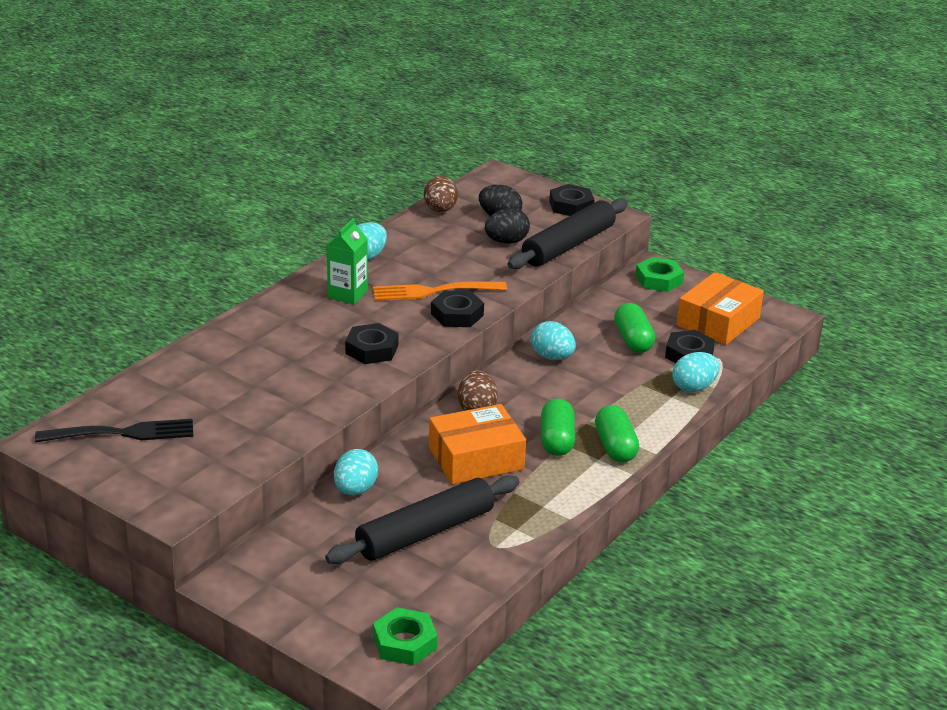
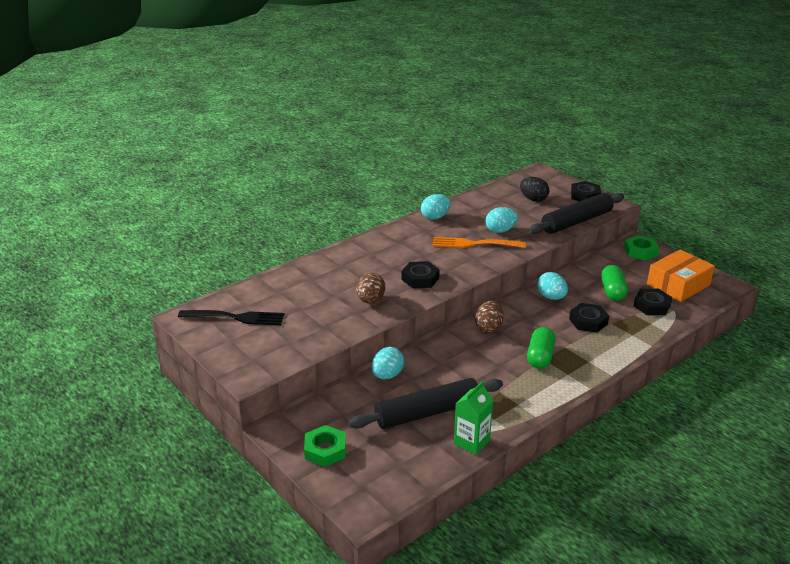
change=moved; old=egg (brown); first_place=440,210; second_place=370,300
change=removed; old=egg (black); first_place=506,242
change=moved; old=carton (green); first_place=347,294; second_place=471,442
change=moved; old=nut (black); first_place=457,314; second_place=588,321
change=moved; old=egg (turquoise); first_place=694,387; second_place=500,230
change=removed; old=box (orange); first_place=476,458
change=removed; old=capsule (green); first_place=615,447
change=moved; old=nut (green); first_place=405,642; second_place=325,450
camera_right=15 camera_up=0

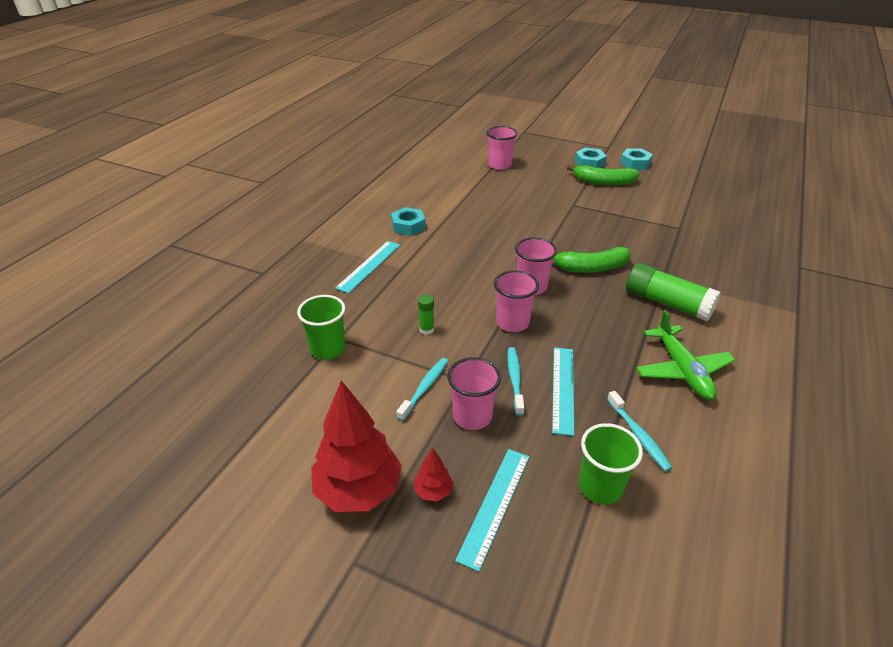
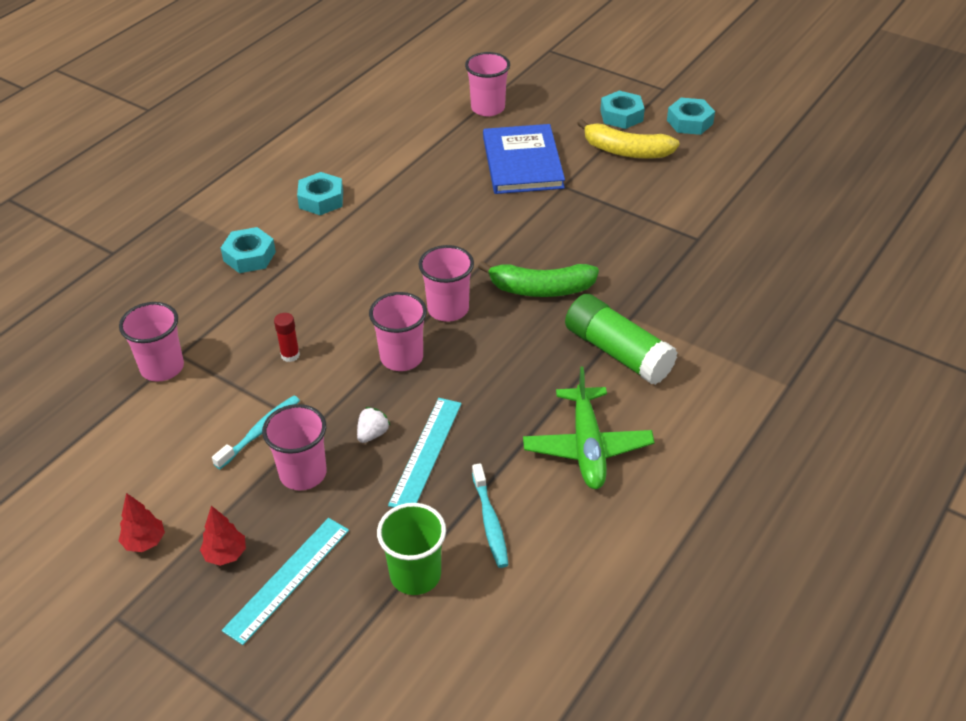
change=recoloured; old=banana (green); new=banana (yellow); first_place=603,182; second_place=626,151
change=replaced; old=ruler (turquoise); new=nut (turquoise); first_place=369,266; second_place=249,256
change=recoloured; old=cup (green); new=cup (pink); first_place=328,349; second_place=162,367
change=recoloured; old=glue stick (green); new=glue stick (red); first_place=426,329; second_place=290,355
change=replaced; old=toothbrush (turquoise); new=strawberry (white); first_place=515,379; second_place=372,434
change=resized; old=tree (red); first_place=358,490; second_place=144,542; factor=0.45
change=added; new=book (blue); second_place=522,162
camera_right=10 camera_up=5

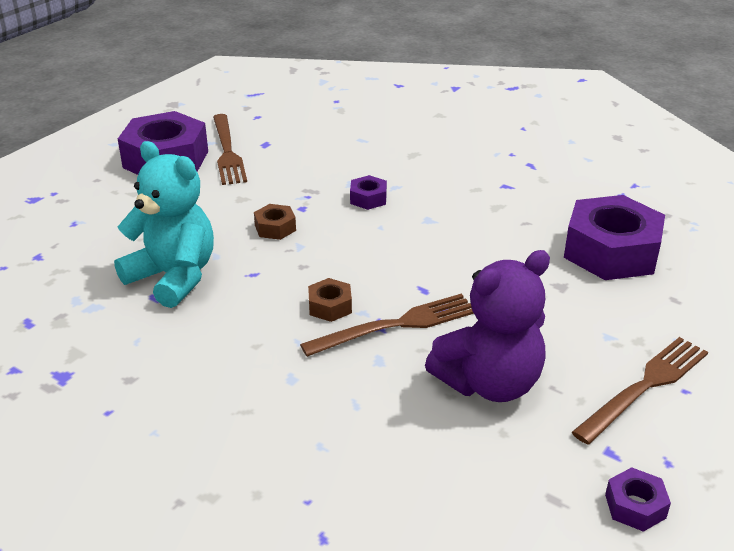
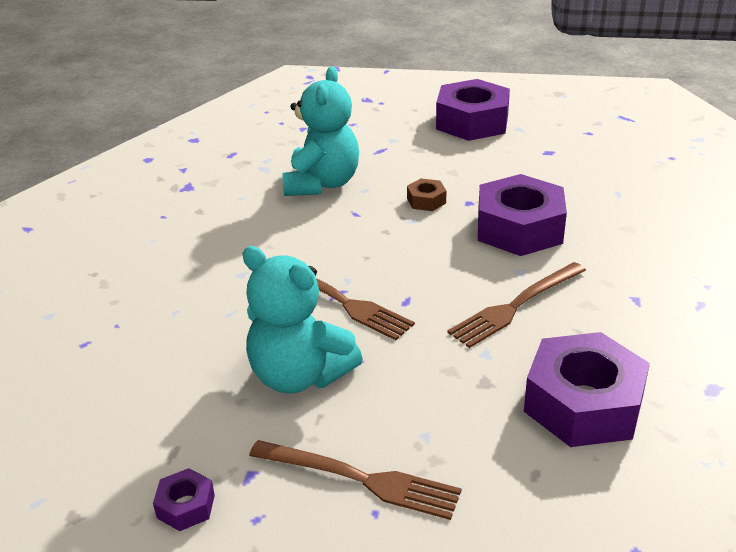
change=moved; old=fork (brown); first_place=227,152; second_place=515,306
change=resized; old=nut (purple); first_place=368,198; second_place=519,228; factor=2.26
change=recoloured; old=teddy bear (purple); new=teddy bear (turquoise); first_place=489,383; second_place=299,375
change=removed; old=nut (brown); first_place=330,306
camera_right=65 camera_up=0

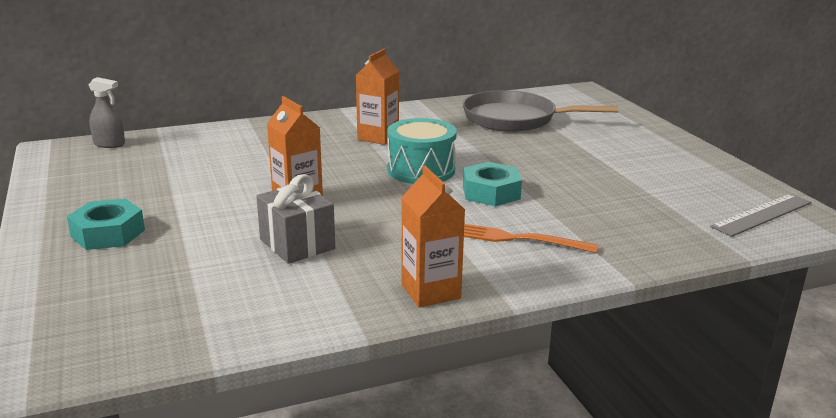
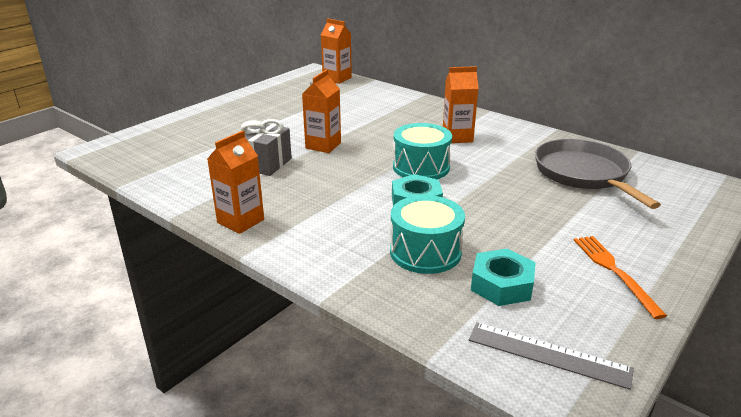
change=replaced; old=spray bottle (grey); new=carton (orange); first_place=109,144; second_place=337,79
change=moved; old=nut (turquoise); first_place=108,233; second_place=501,285
change=moved; old=fork (orange); first_place=517,239; second_place=614,271
change=added; new=drum (turquoise); second_place=425,252
camera_right=60 camera_up=5

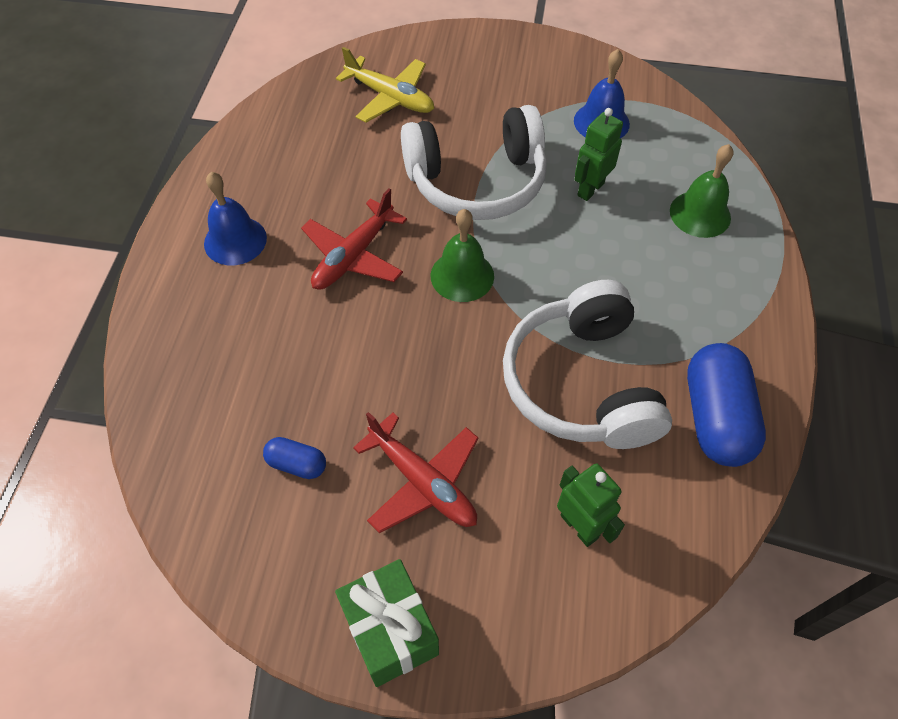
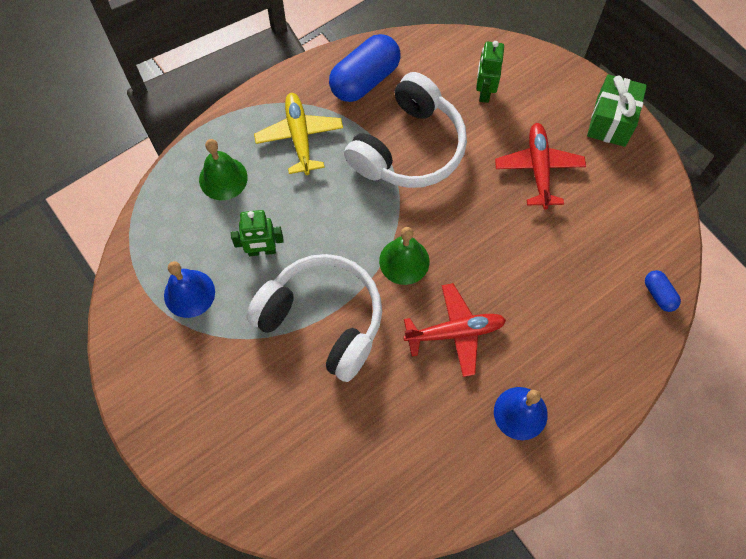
change=moved; old=plane (yellow); first_place=390,98; second_place=299,137
change=moved; old=capsule (blue); first_place=297,464; second_place=659,294
camera_right=-135 camera_up=10

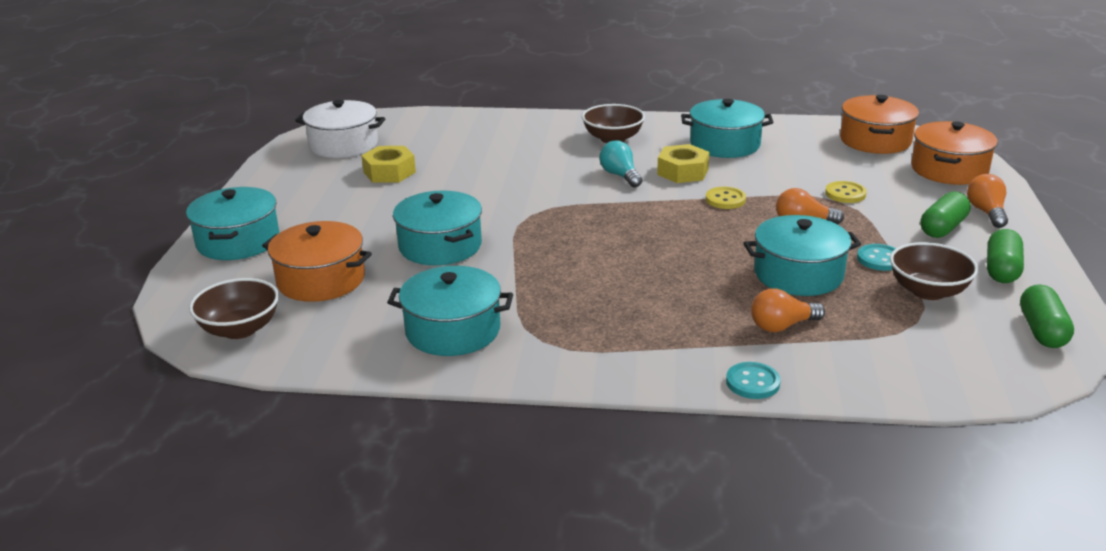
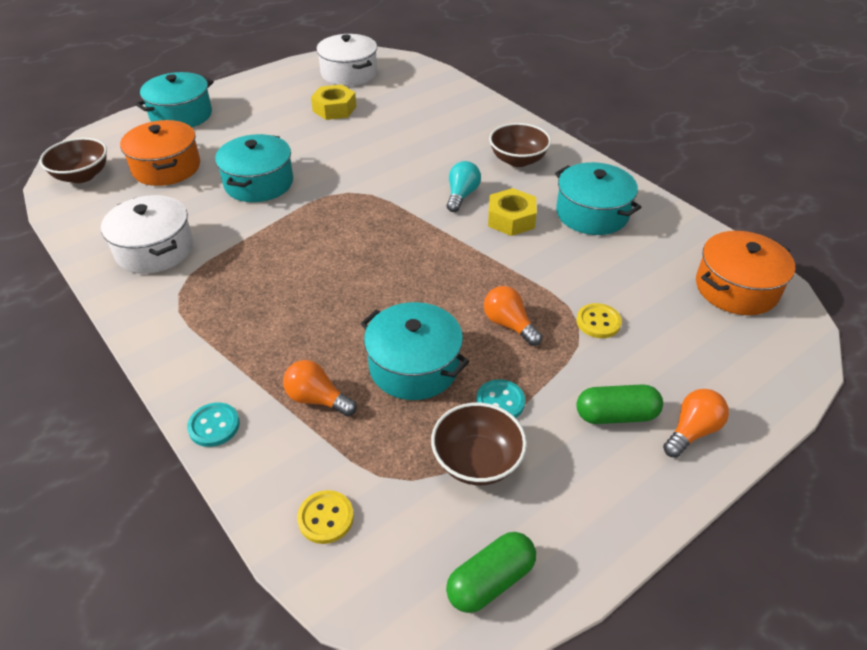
change=removed; old=pot (orange); first_place=949,170
change=moved; old=button (yellow); first_place=725,199; second_place=325,518
change=removed; old=capsule (green); first_place=1001,270
change=recoloured; old=pot (turquoise); new=pot (white); first_place=453,330; second_place=154,249
camera_right=45 camera_up=15

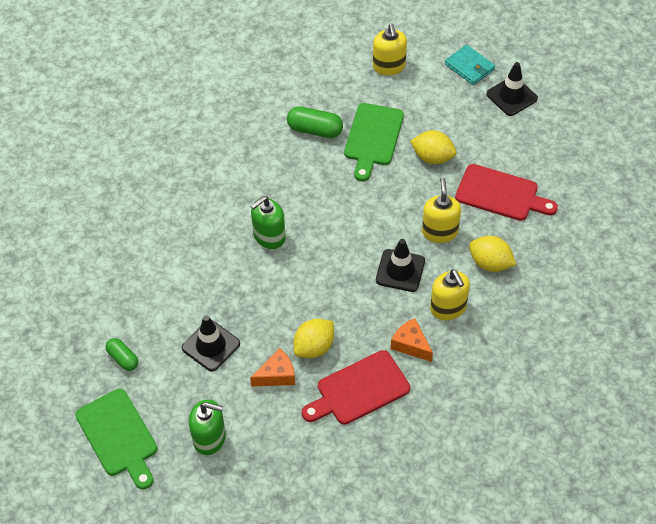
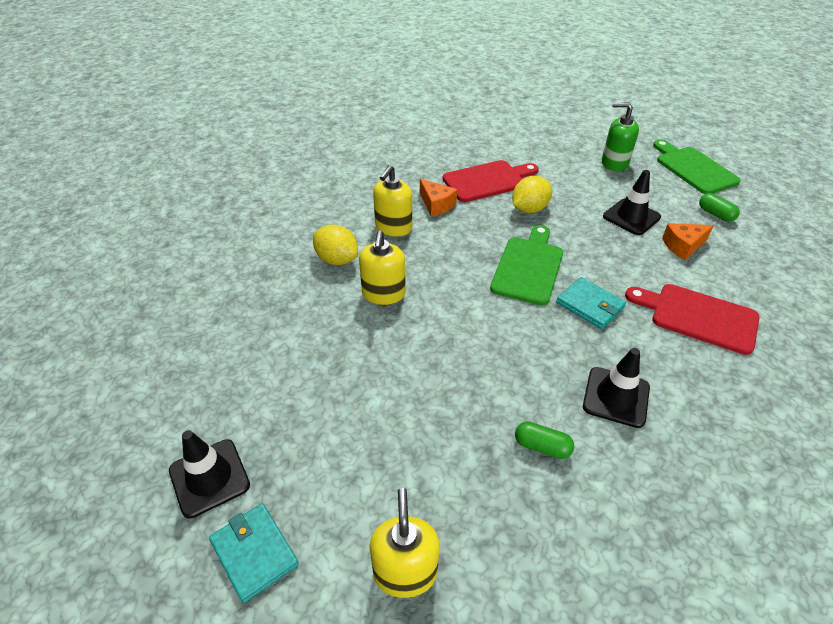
change=moved; old=cutting board (green); first_place=373,138; second_place=528,267
change=resized; old=capsule (green); first_place=315,130; second_place=542,446; factor=0.64
change=removed; old=lemon (yellow); first_place=432,157
change=moved; old=cutting board (red); first_place=501,194; second_place=698,317
change=replaced; old=soap dispenser (green); new=wallet (turquoise); first_place=269,236; second_place=590,305
change=moved; old=traffic cone (black); first_place=400,270; second_place=616,397
change=turned; old=soap dispenser (yellow); first_place=448,308; second_place=393,227; degrees=-135
change=moved; old=cheese (orange); first_place=277,375; second_place=683,246
camera_right=-175 camera_up=-10

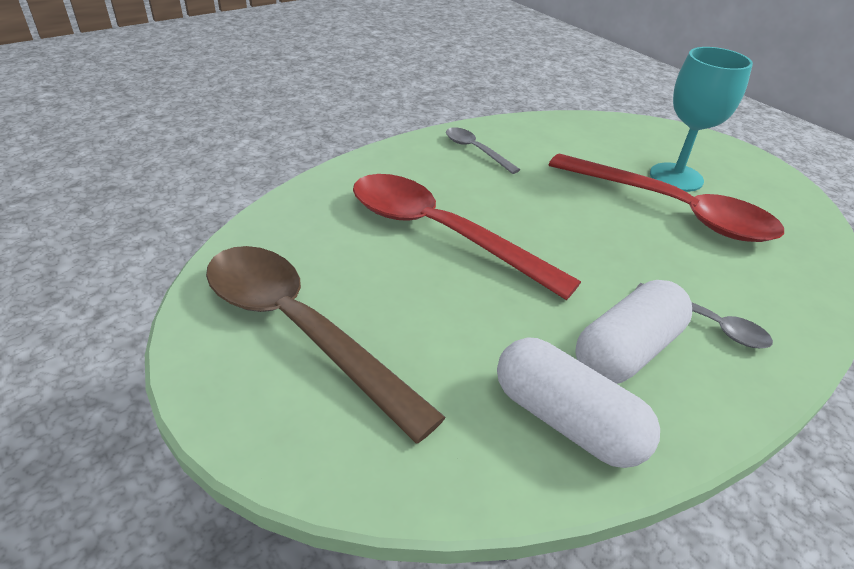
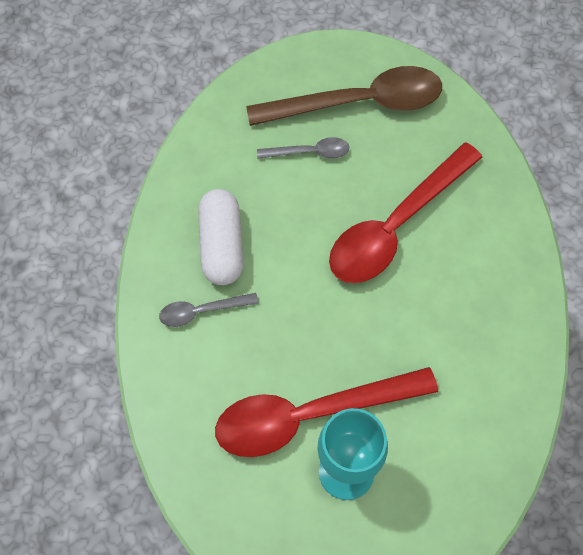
change=moved; old=spoon (grey); first_place=475,150; second_place=310,152
change=turned; old=spoon (red); first_place=440,233; second_place=395,226; degrees=150
change=removed; old=capsule (white); first_place=566,420
camera_right=130 camera_up=25

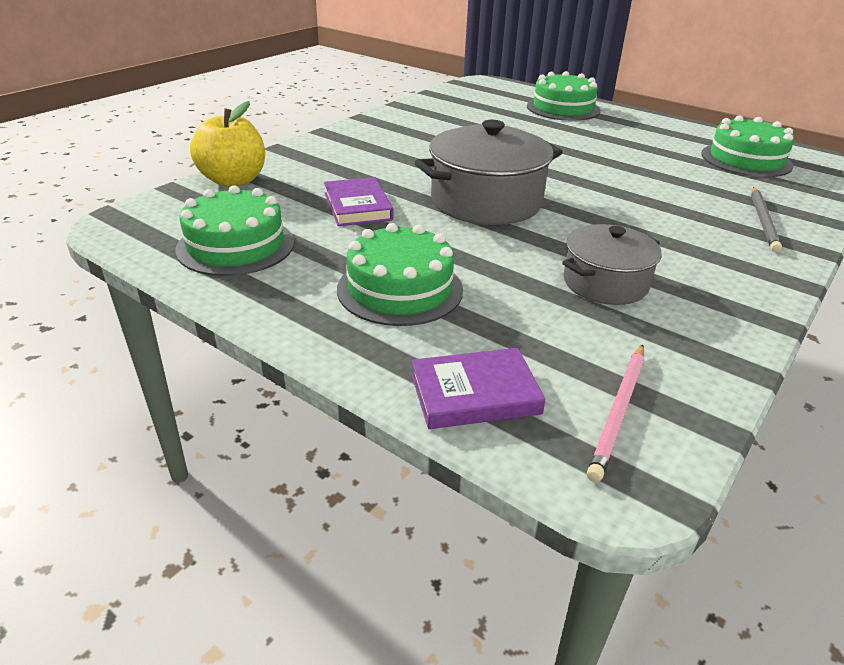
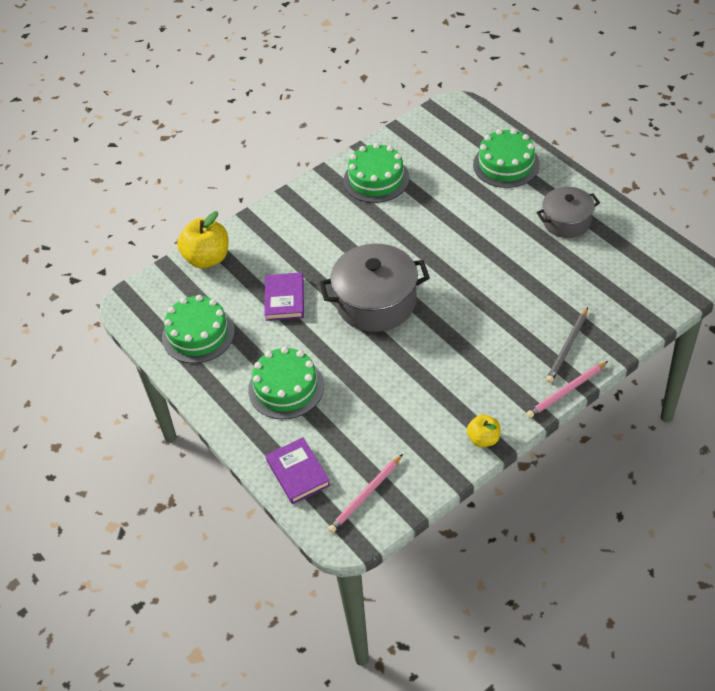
change=moved; old=cake (green); first_place=746,160; second_place=376,179
change=moved; old=pot (grey); first_place=605,283; second_place=566,221
change=turned; old=book (purple); first_place=474,394; second_place=298,473; degrees=60
change=added; new=pencil (pink); second_place=566,391
change=added; new=apple (yellow); second_place=483,439
camera_right=20 camera_up=15

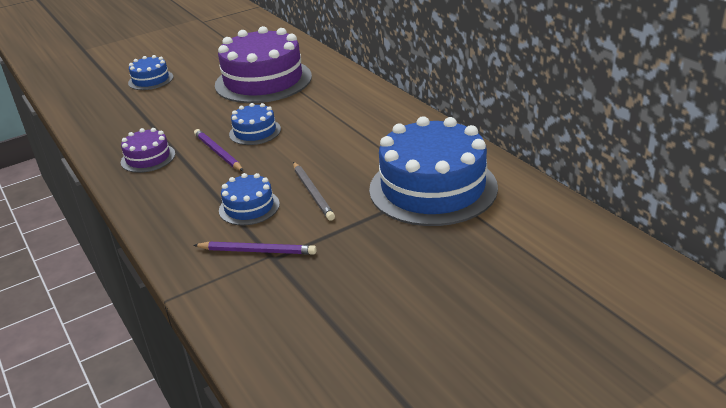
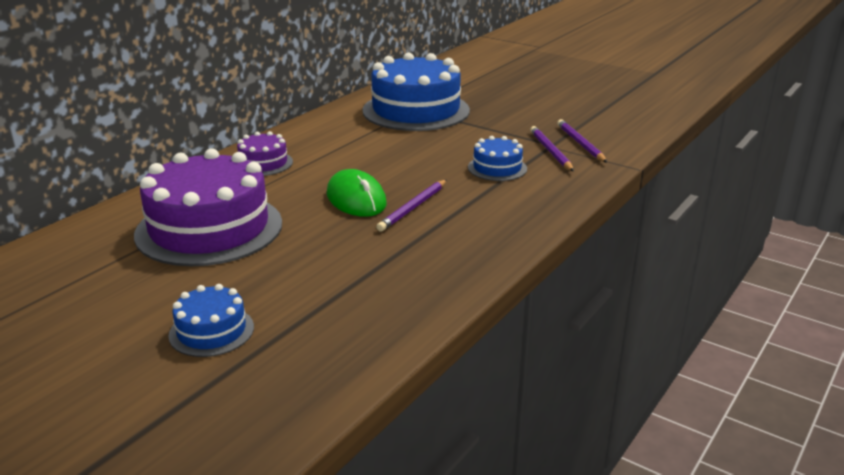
change=replaced; old=cake (blue); new=mouse (green); first_place=255,132; second_place=356,199
change=moved; old=cake (purple); first_place=148,158; second_place=263,163
change=removed; old=pencil (grey); first_place=312,192
change=added; new=pencil (purple); second_place=580,143
camera_right=-115 camera_up=-5

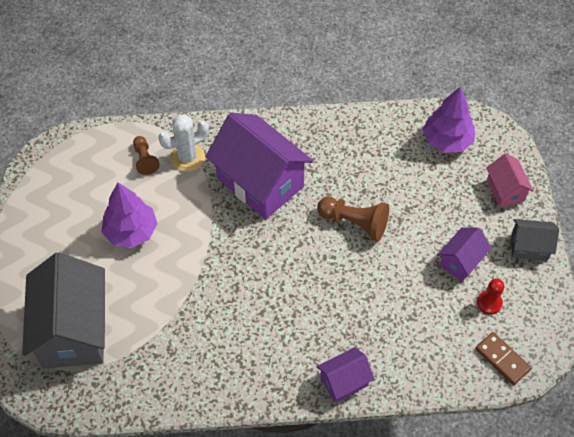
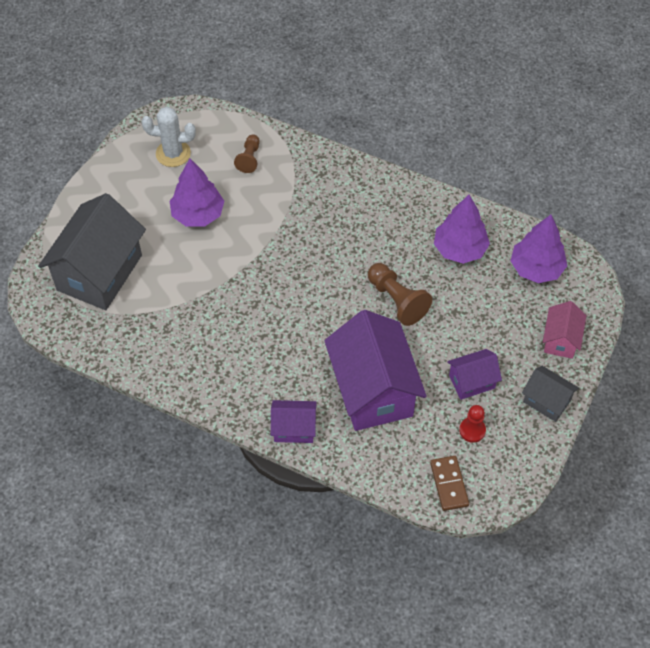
change=moved; old=house (purple); first_place=260,182; second_place=373,390
change=moved; old=cactus (white); first_place=187,157; second_place=173,153
change=added; new=tree (purple); second_place=459,249
camera_right=30 camera_up=0

